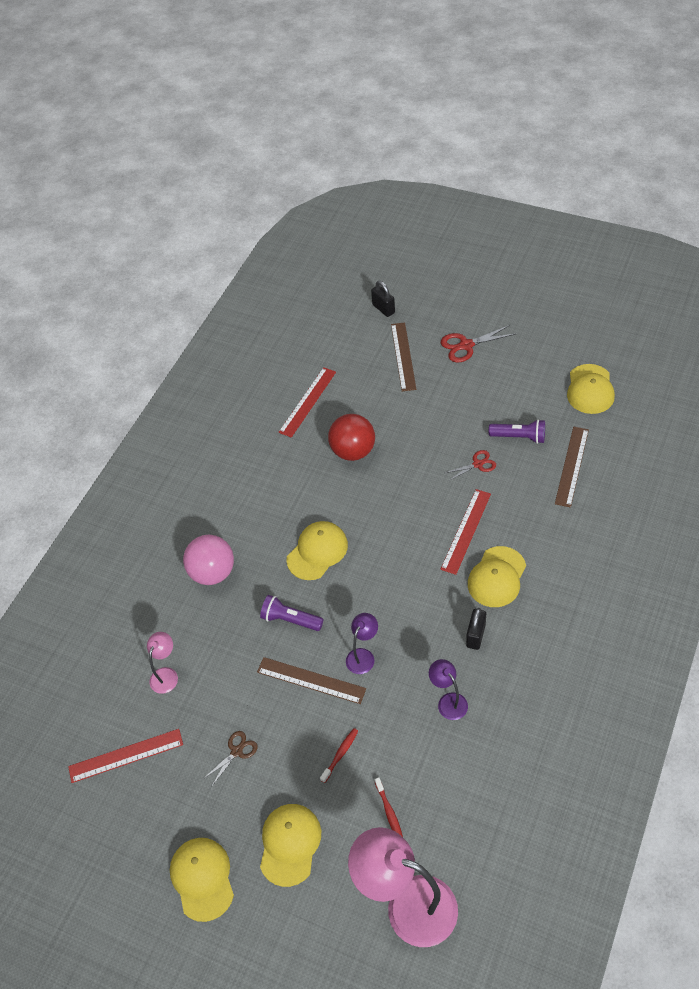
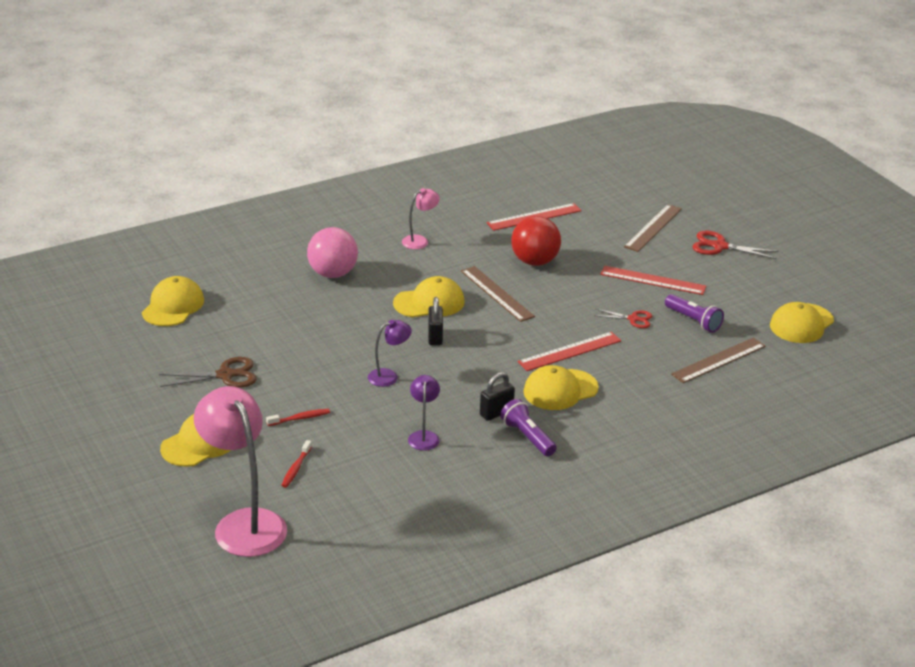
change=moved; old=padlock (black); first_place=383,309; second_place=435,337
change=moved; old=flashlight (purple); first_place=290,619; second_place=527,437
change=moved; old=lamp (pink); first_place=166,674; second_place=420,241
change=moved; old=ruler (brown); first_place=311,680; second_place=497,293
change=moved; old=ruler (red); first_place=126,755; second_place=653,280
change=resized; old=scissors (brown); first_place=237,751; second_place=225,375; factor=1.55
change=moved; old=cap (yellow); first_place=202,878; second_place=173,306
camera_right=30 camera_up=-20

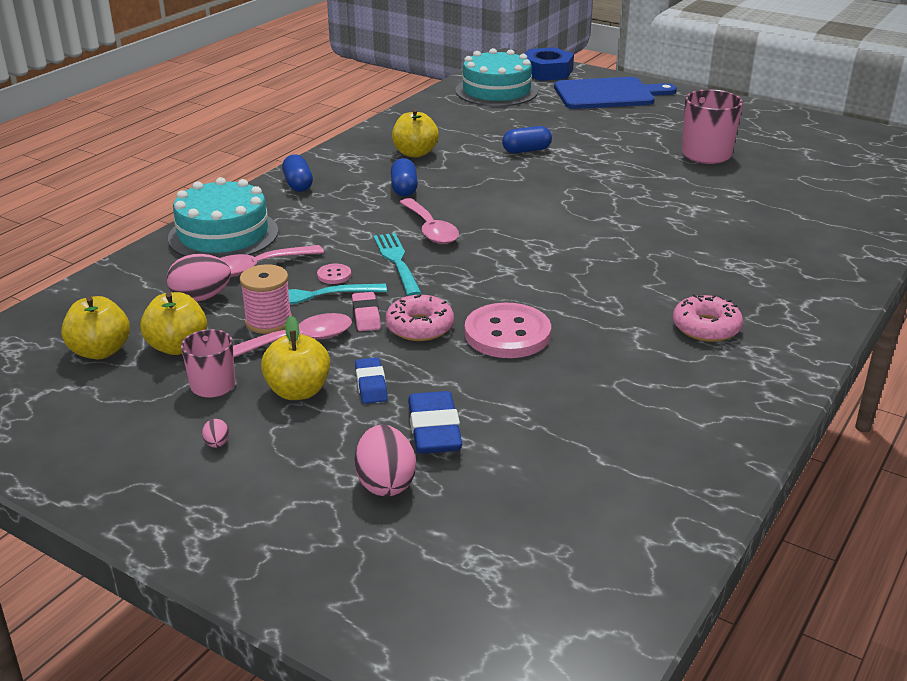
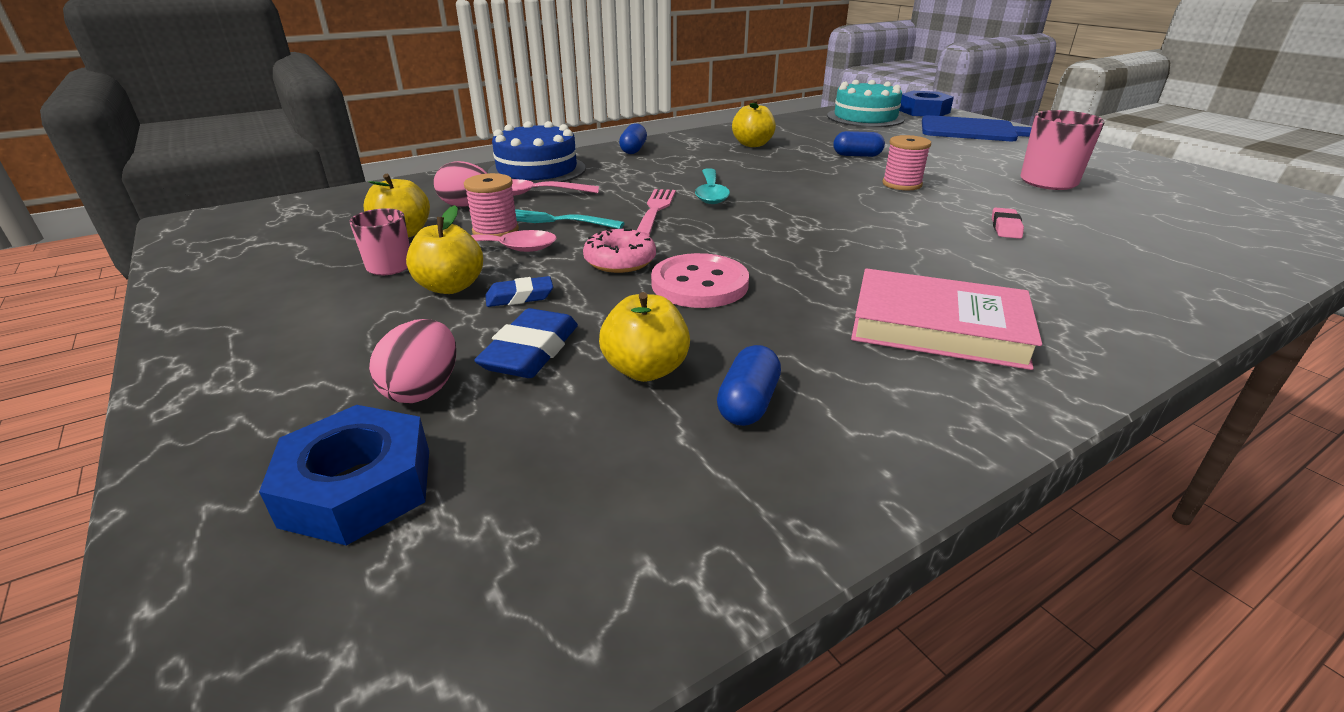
change=moved; old=capsule (blue); first_place=404,189; second_place=748,403
change=recoloured; old=cake (turquoise); new=cake (blue); first_place=223,234; second_place=537,170
change=recoloured; old=spoon (pink); new=spoon (turquoise); first_place=430,229; second_place=711,193
change=recoloured; old=fork (turquoise); new=fork (pink); first_place=397,262; second_place=655,210
change=removed; old=button (pink); first_place=334,275
change=moved; old=eraser (pink); first_place=366,316; second_place=1005,227
change=replaced; old=donut (pink); new=book (pink); first_place=706,327; second_place=938,327
change=moved; old=apple (yellow); first_place=100,351; second_place=646,370
change=turned; old=eraser (blue); first_place=371,385; second_place=520,297; degrees=60
change=removed; old=egg (pink); first_place=217,444
change=added; new=spool (pink); second_place=902,184
change=added; new=nut (blue); second_place=358,487
camera_right=25 camera_up=0

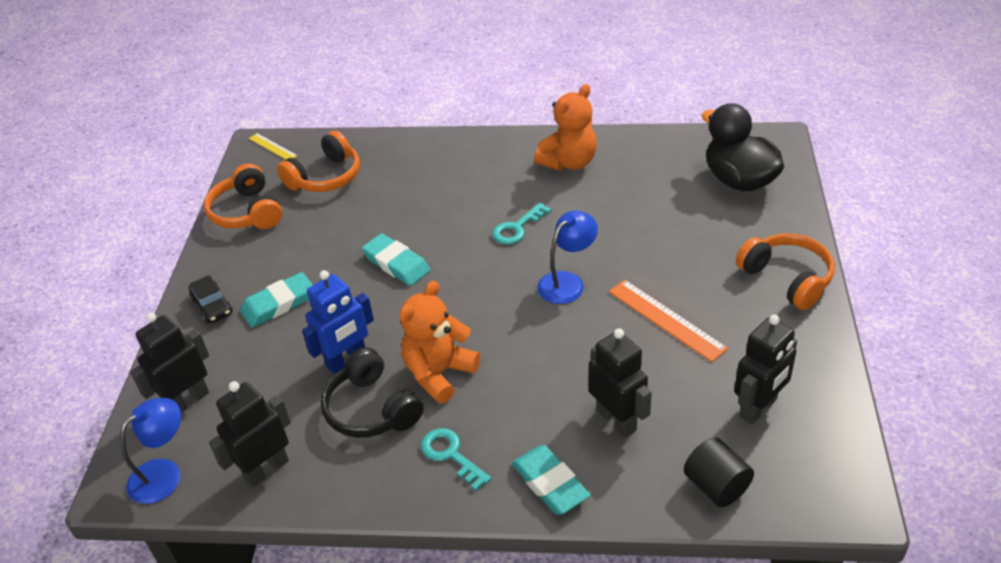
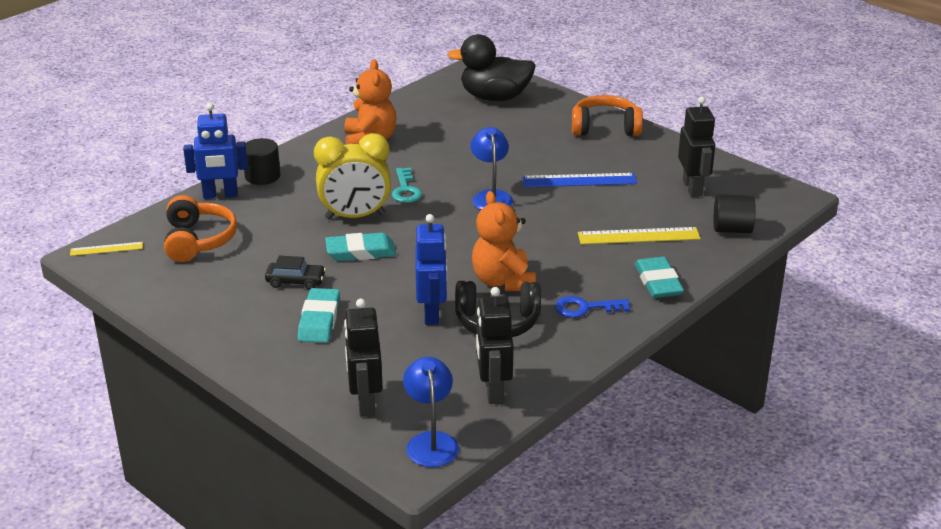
change=removed; old=headphones (orange); first_place=247,212
change=moved; old=car (black); first_place=212,306; second_place=296,281
change=recoloured; old=ruler (orange); new=ruler (blue); first_place=666,319; second_place=579,180
change=replaced; old=robot (black); new=ruler (yellow); first_place=617,420; second_place=638,236
change=recoloured; old=key (turquoise); new=key (blue); first_place=451,455; second_place=585,308
change=turned; old=eraser (turquoise); first_place=550,483; second_place=658,282; degrees=75
change=added; new=robot (blue); second_place=220,195
change=added; new=clock (yellow); second_place=355,216
change=added; new=cylinder (black); second_place=262,176
camera_right=-55 camera_up=-10

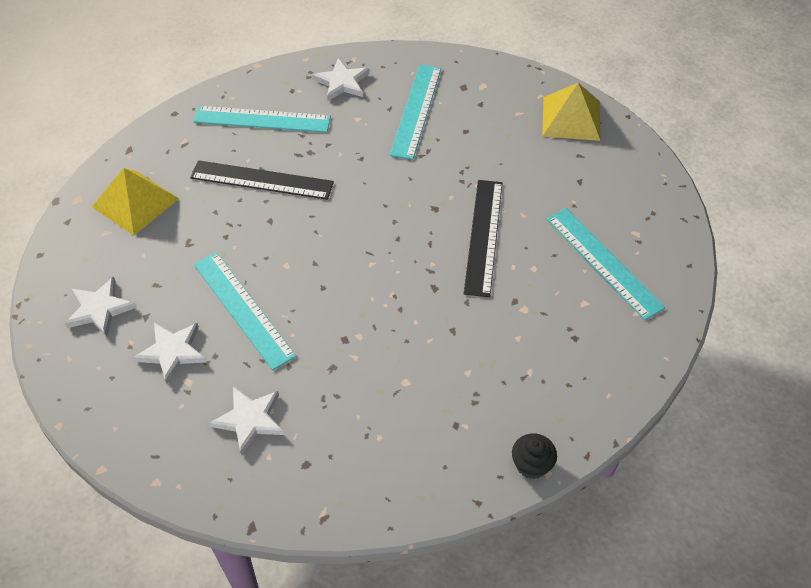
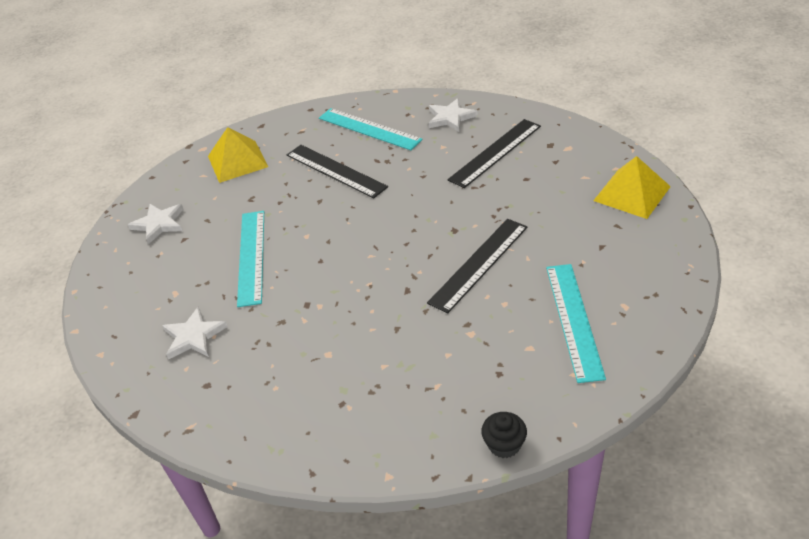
change=recoloured; old=ruler (turquoise); new=ruler (black); first_place=416,110; second_place=495,152
change=removed; old=star (white); first_place=172,352
change=moved; old=cupcake (black); first_place=531,464; second_place=504,444
camera_right=35 camera_up=-10

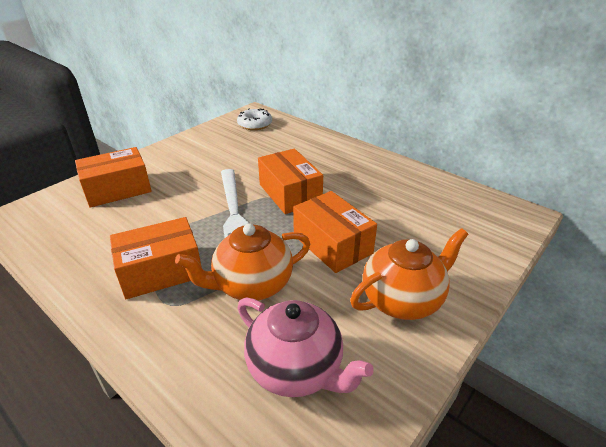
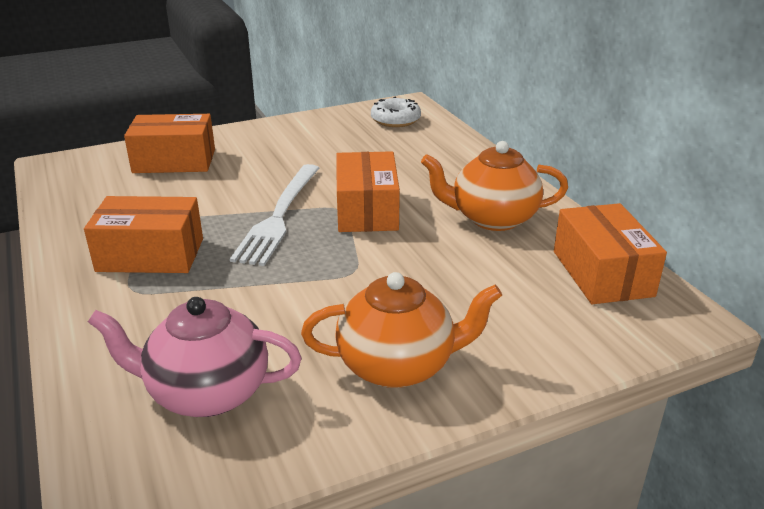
change=moved; old=box (orange); first_place=332,244; second_place=602,273
change=moved; old=teapot (orange); first_place=252,285; second_place=492,218
change=turned; old=teapot (pink); first_place=296,369; second_place=206,392; degrees=120
camera_right=25 camera_up=-5

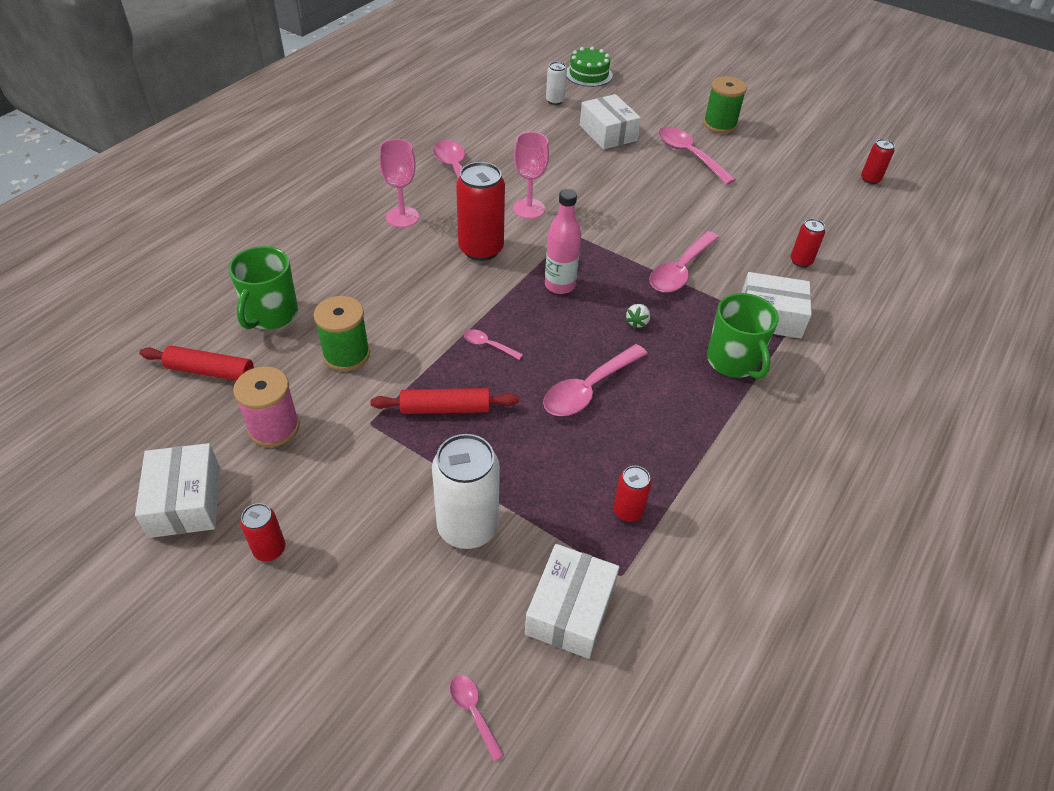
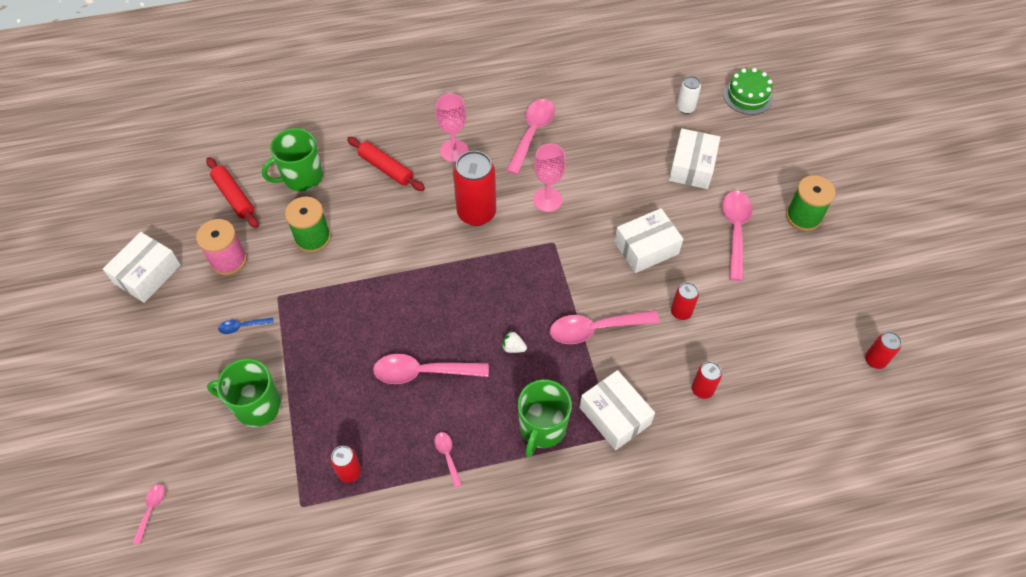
change=removed; old=bottle (pink); first_place=560,285
change=turned; old=strawberry (white); first_place=637,322; second_place=513,347; degrees=45
change=moved; old=spoon (pink); first_place=488,345; second_place=447,456
change=moved; old=rolling pin (red); first_place=445,408; second_place=386,168
change=replaced; old=can (white); new=mug (green); first_place=467,527; second_place=256,406
change=moved; old=can (red); first_place=269,549; second_place=681,312
change=moved; old=box (white); first_place=570,610; second_place=646,248
change=added; new=spoon (blue); second_place=242,326
camera_right=45 camera_up=10

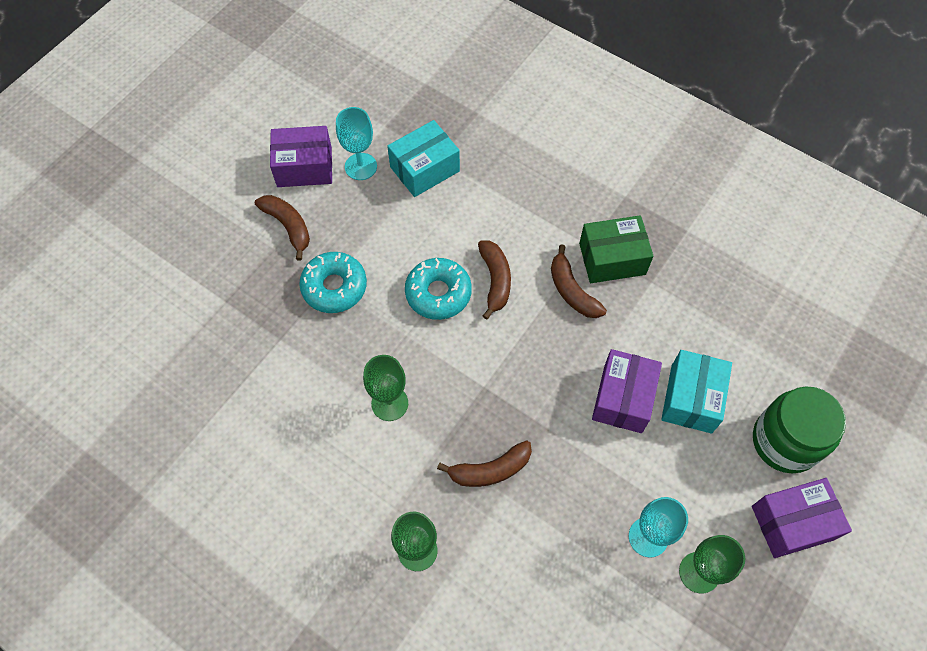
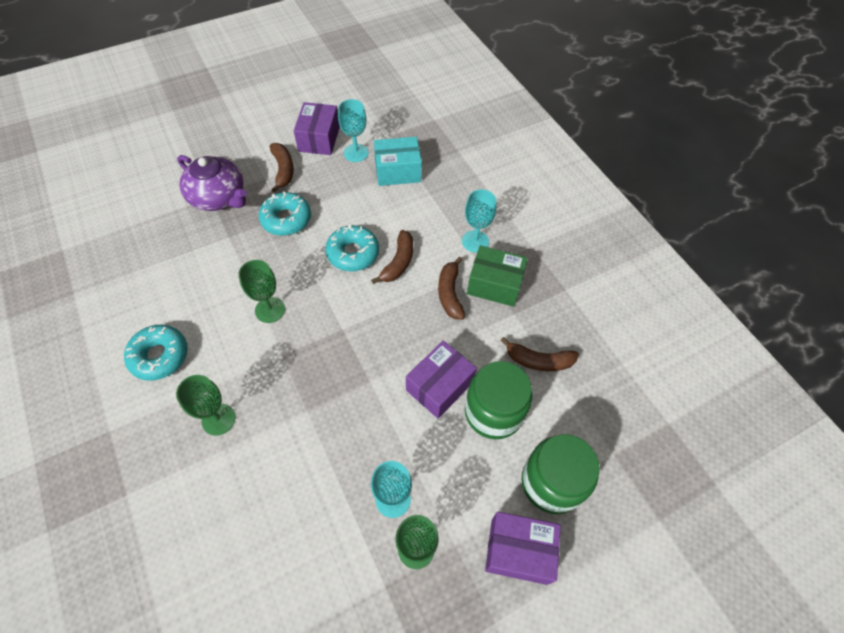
change=turned; old=box (purple); first_place=304,167; second_place=319,139; degrees=75
change=replaced; old=box (turquoise); new=jar (green); first_place=691,398; second_place=493,412
change=moved; old=banana (brown); first_place=490,470; second_place=538,361
change=added; new=teapot (purple); second_place=218,197
change=added; new=goblet (turquoise); second_place=475,241
change=added; new=donut (turquoise); second_place=159,356
camera_right=25 camera_up=-5

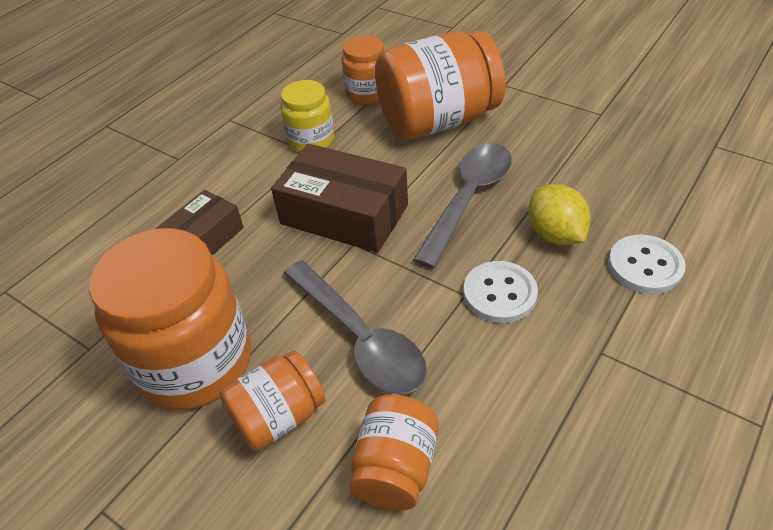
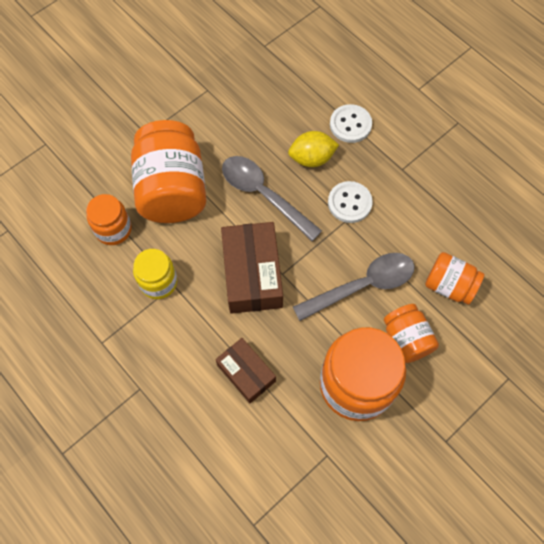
change=turned; old=box (brown); first_place=344,214; second_place=252,274; degrees=-45
camera_right=-80 camera_up=20

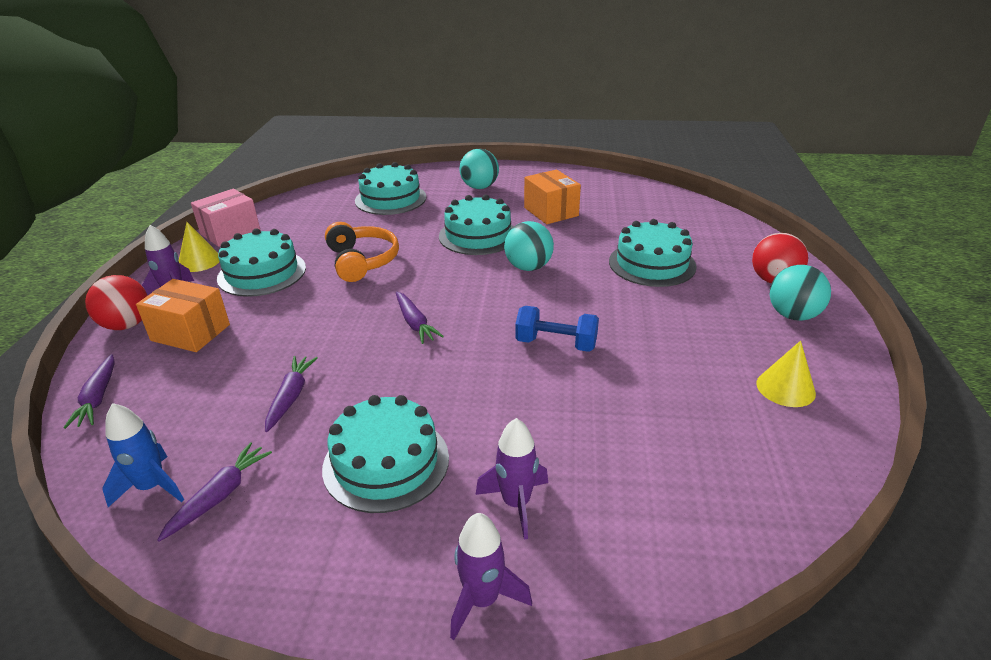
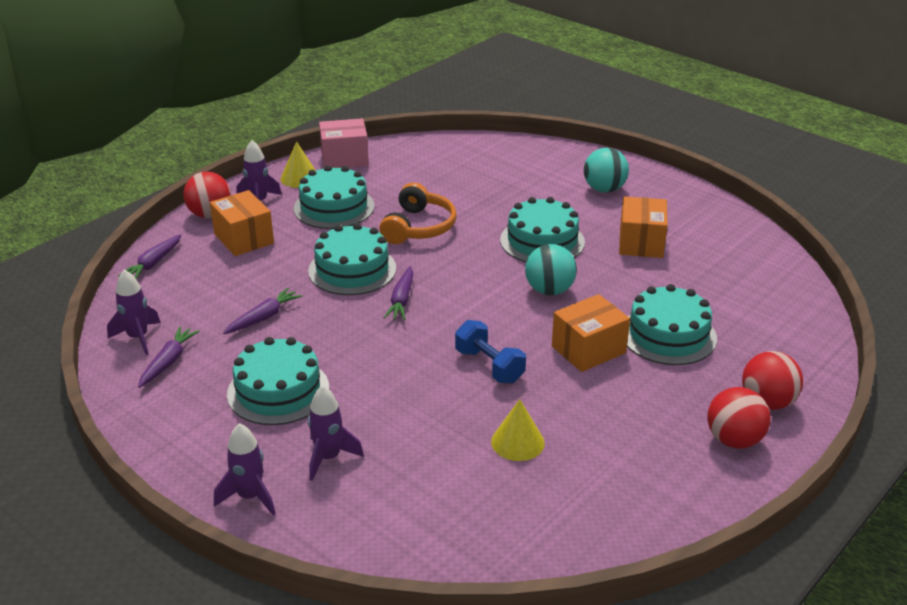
change=moved; old=cake (turquoise); first_place=390,199; second_place=352,270
change=recoloured; old=ball (turquoise); new=ball (red); first_place=793,315; second_place=734,440
change=moved; old=cone (yellow); first_place=785,388; second_place=517,442
change=recoloured; old=rocket (blue); new=rocket (purple); first_place=152,487; second_place=138,338
change=turned; old=carrot (purple); first_place=220,495; second_place=168,362; degrees=-45
change=added; new=box (orange); second_place=588,349
camera_right=35 camera_up=0

